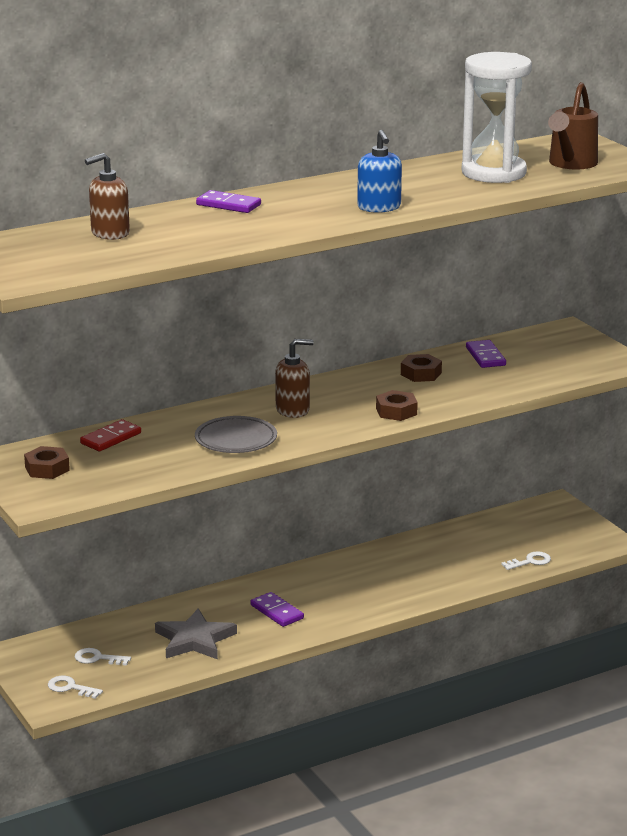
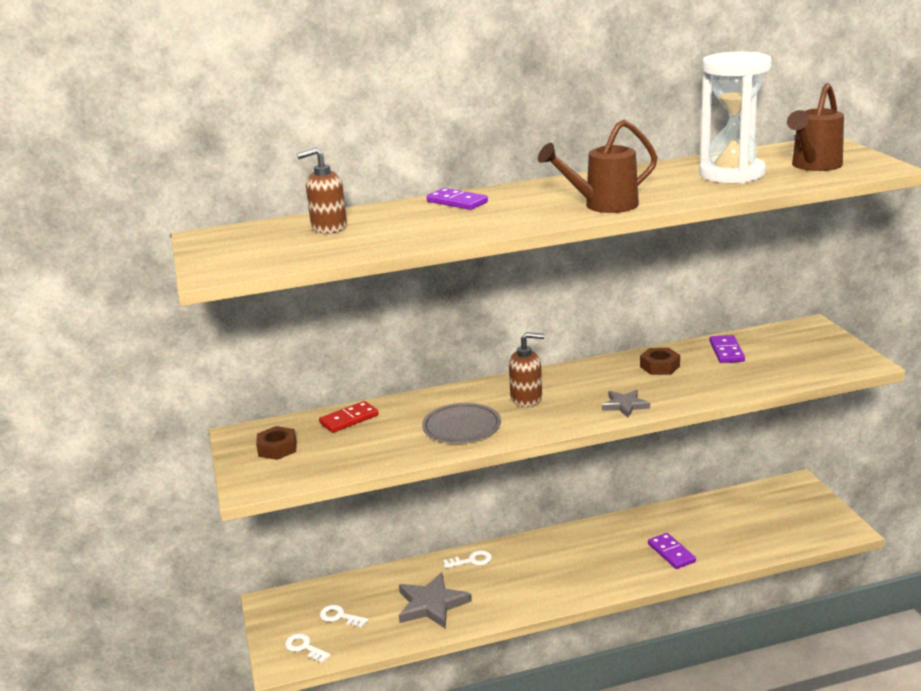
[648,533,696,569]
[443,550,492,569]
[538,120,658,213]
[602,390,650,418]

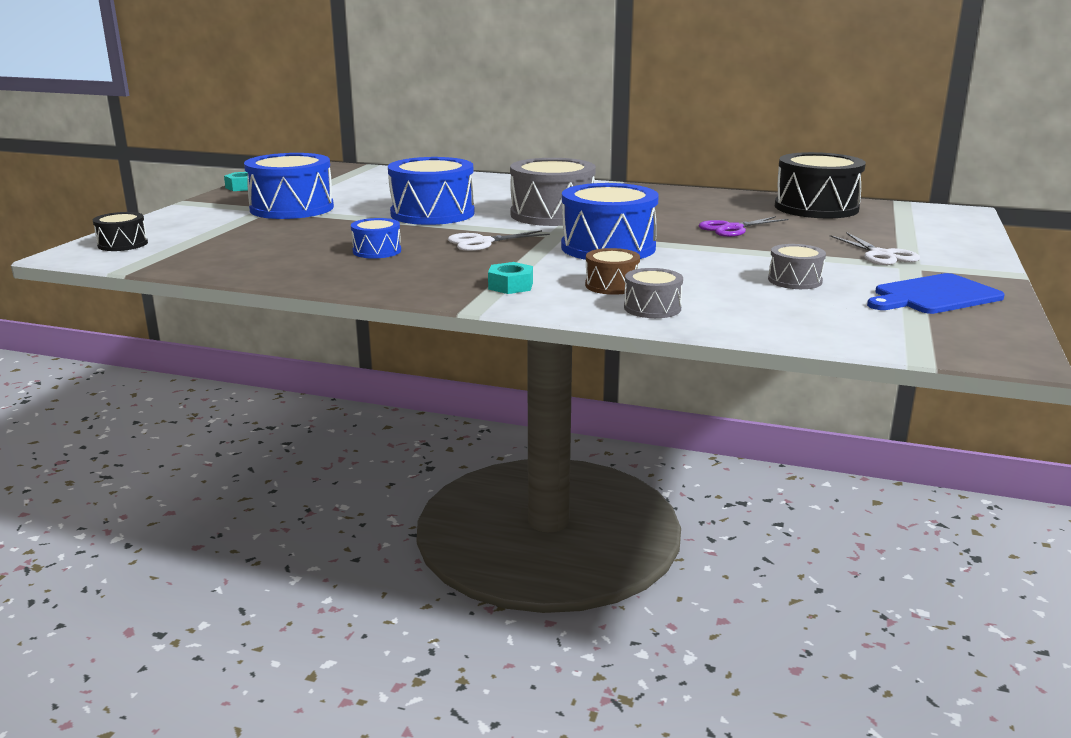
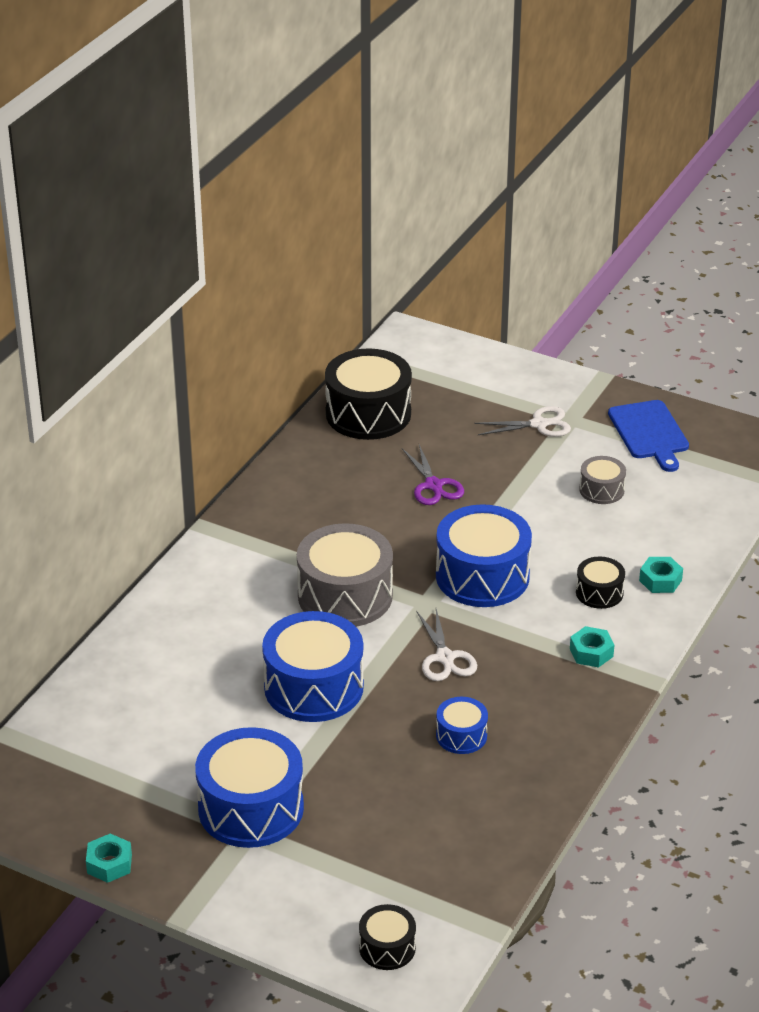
[639,557,683,593]
[576,556,625,609]

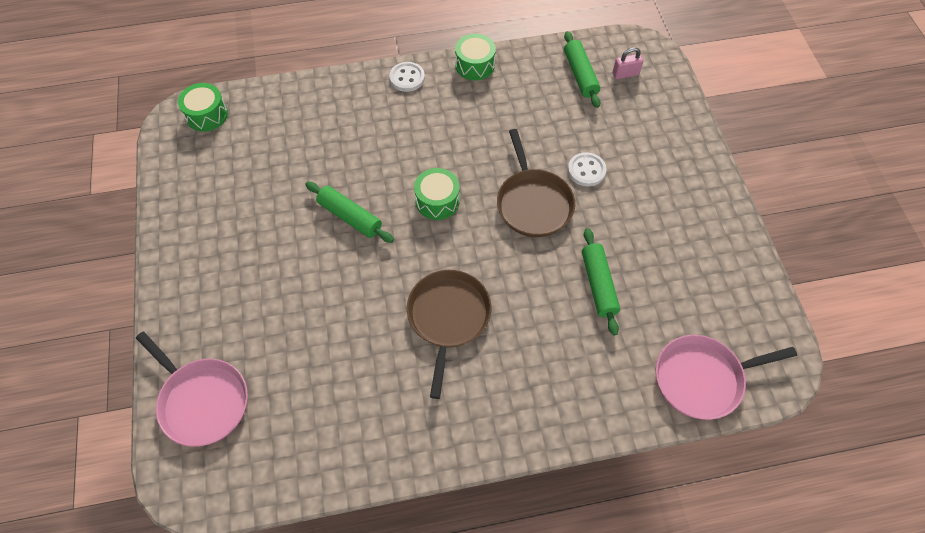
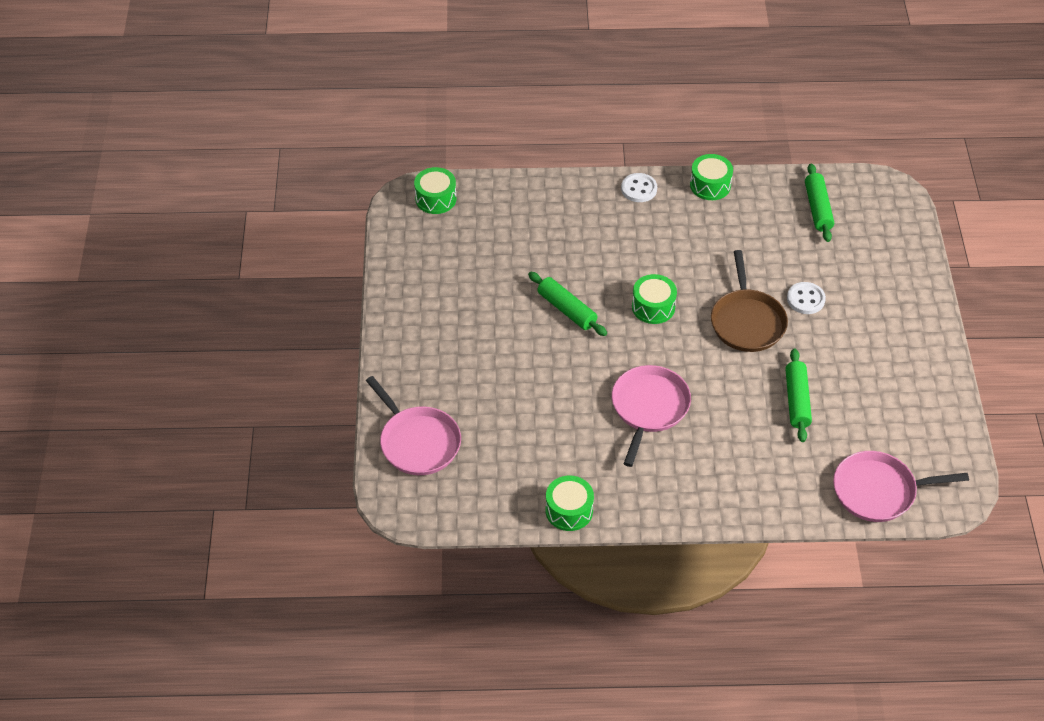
[613,47,643,79] (first image)
[546,476,594,531]
[612,365,691,467]

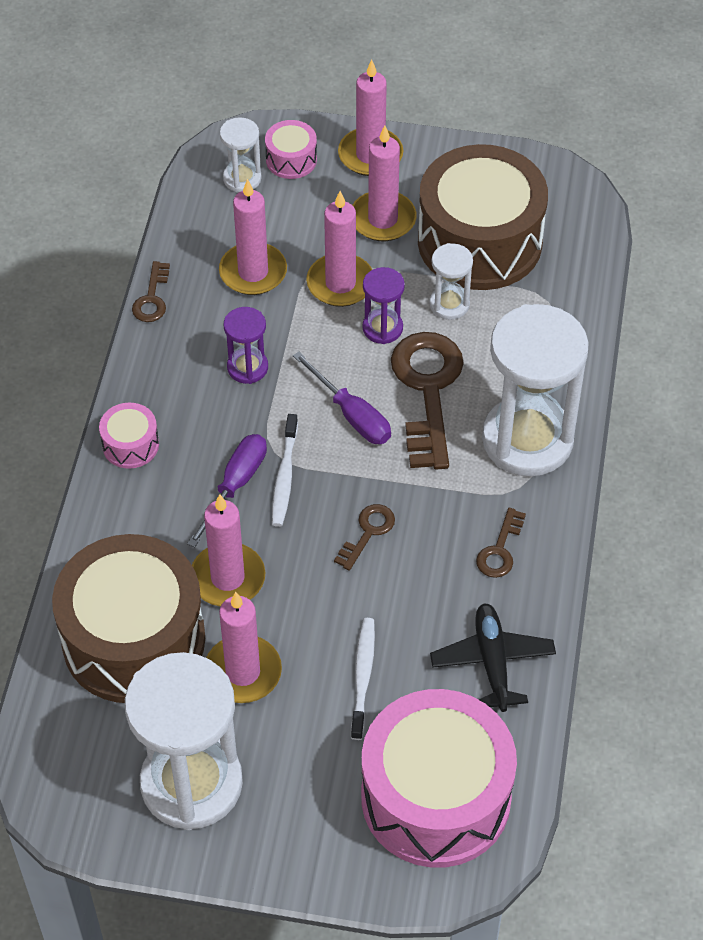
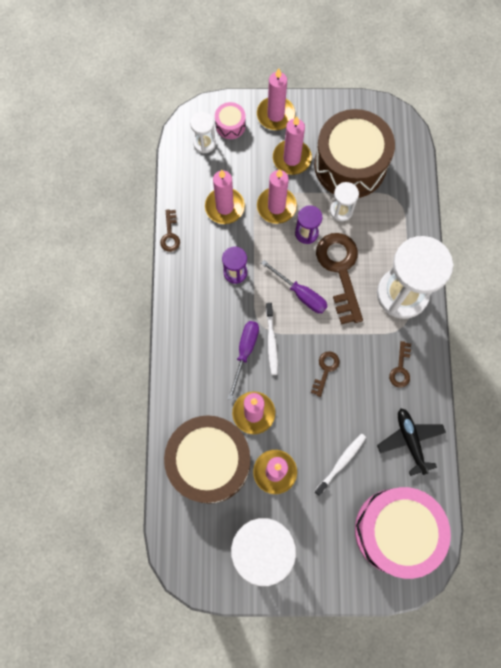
[99,403,159,469] (first image)
[314,433,366,496]

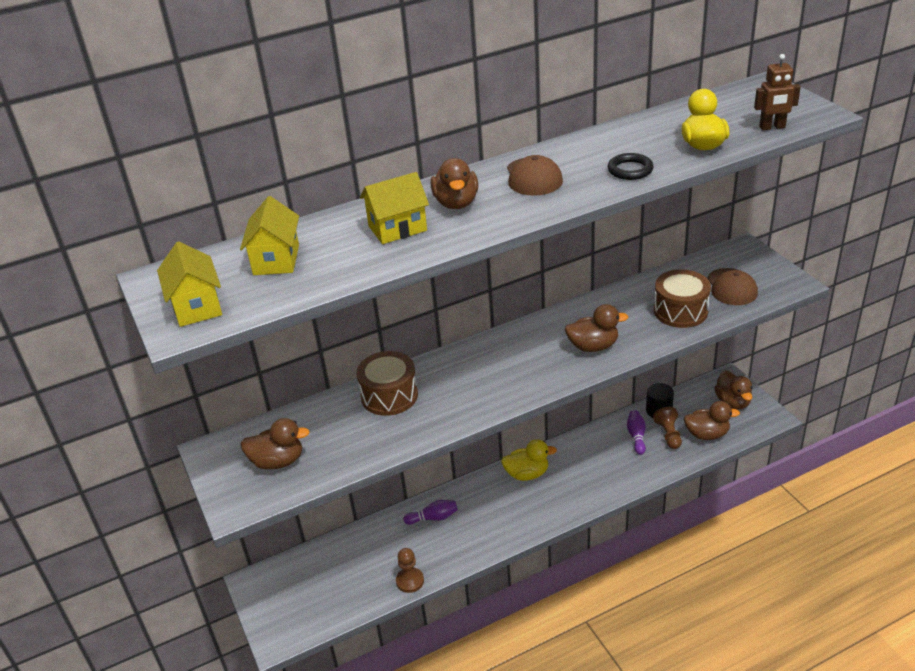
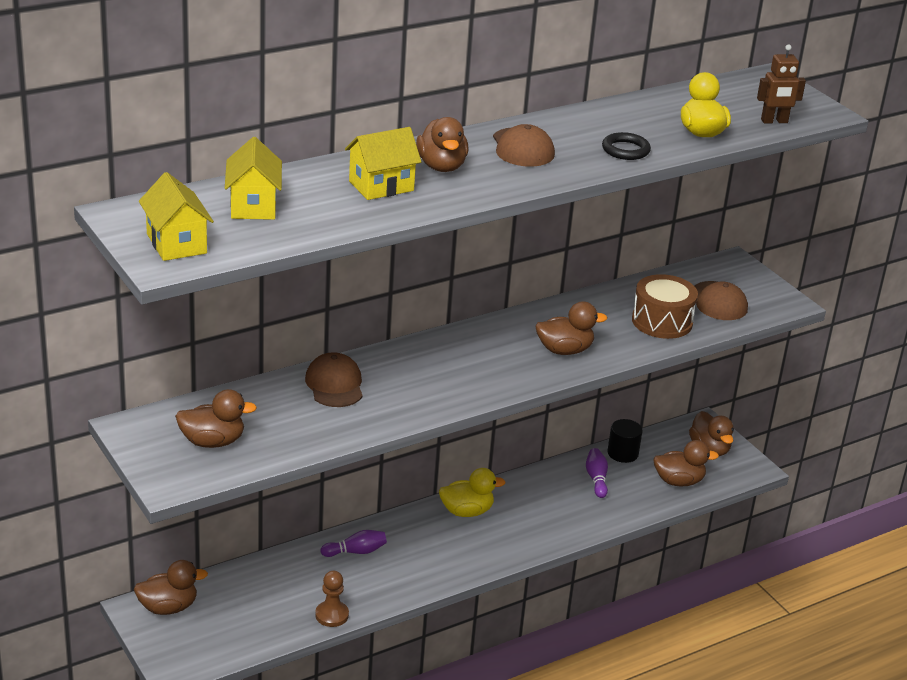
[653,407,682,449] (first image)
[134,560,208,615]
[305,352,363,407]

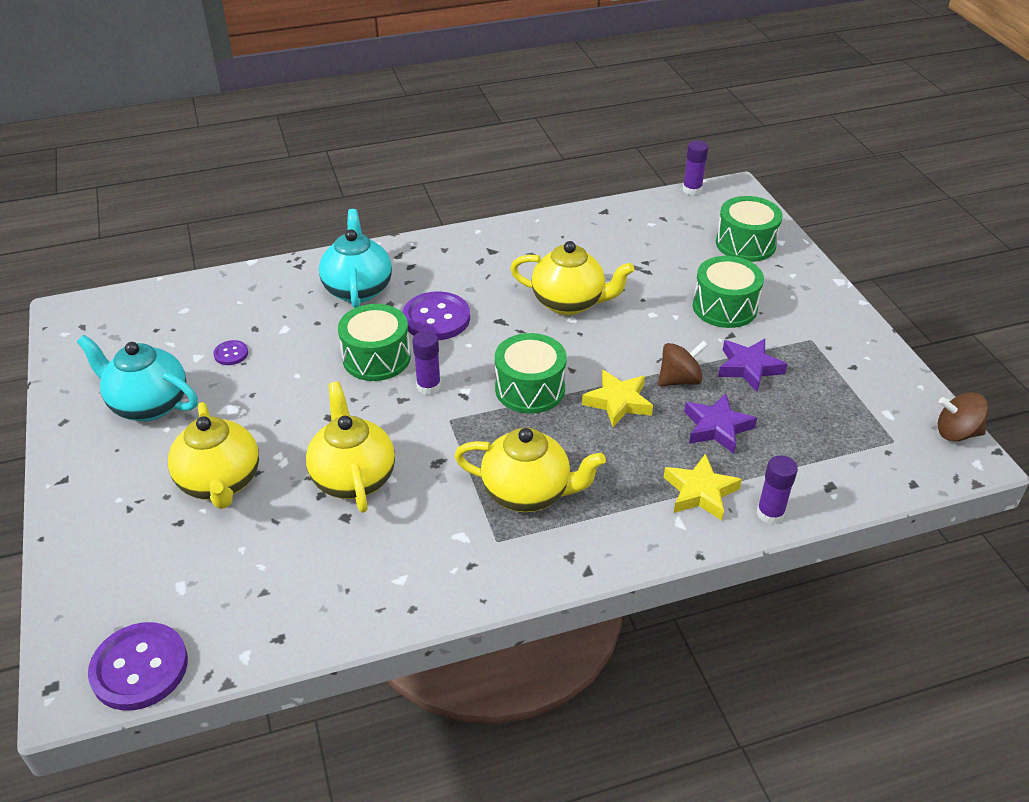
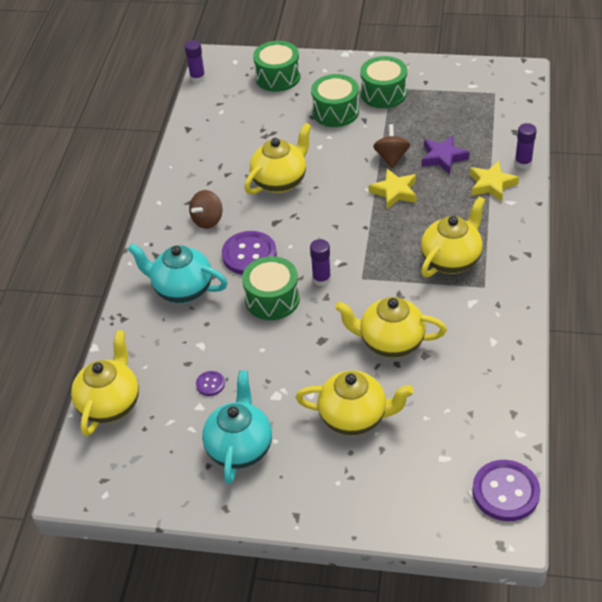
[718,339,788,392] (first image)
[71,330,139,436]
[360,56,407,108]
[189,190,222,229]
[202,370,272,484]

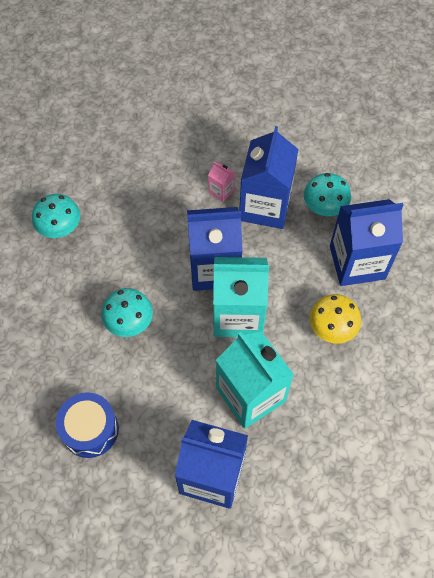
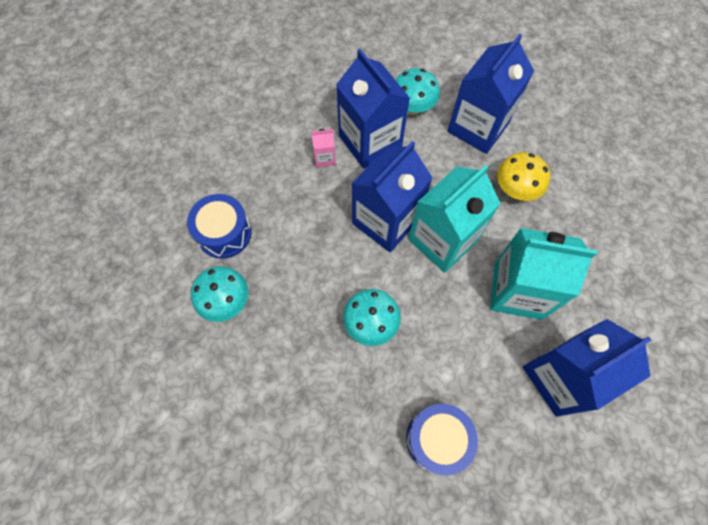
[187,194,252,259]

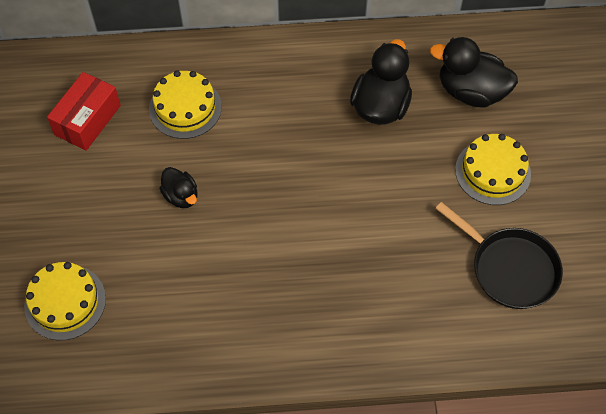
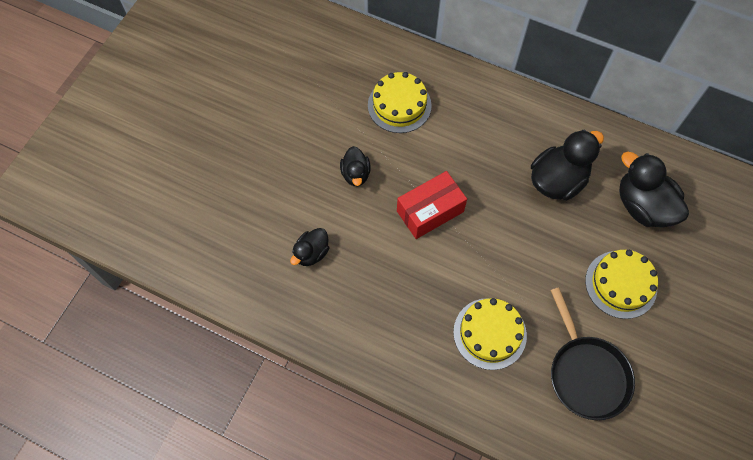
[290,228,329,266]
[453,298,527,370]
[397,171,467,239]

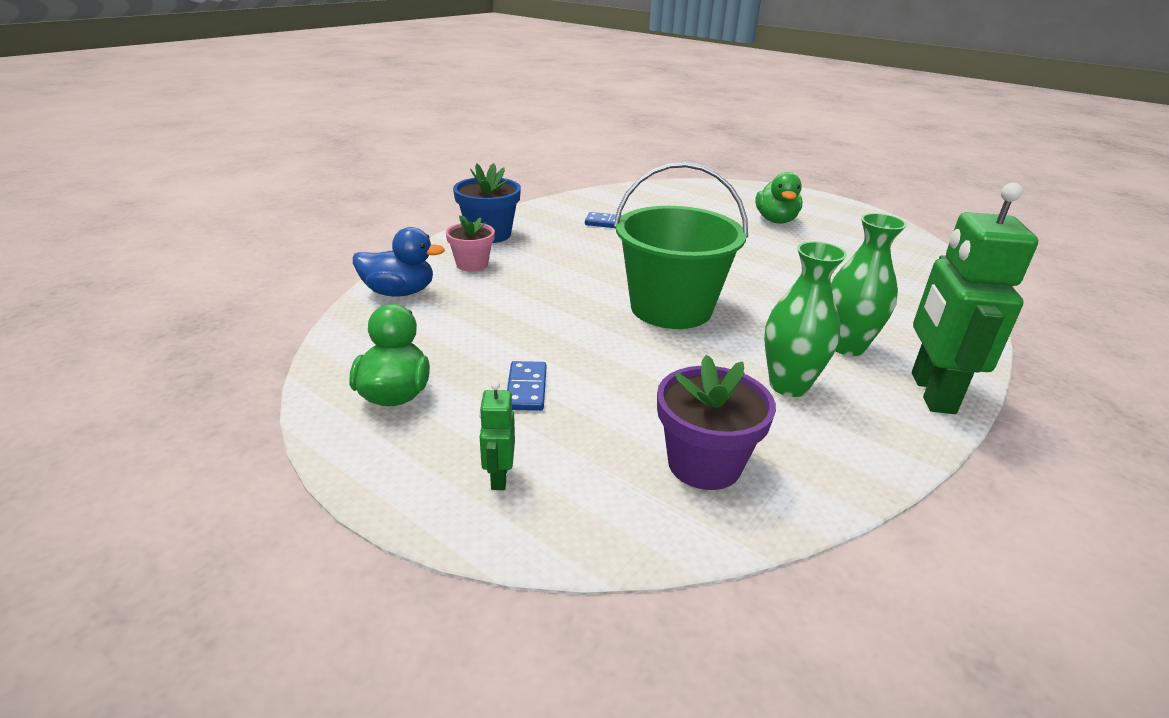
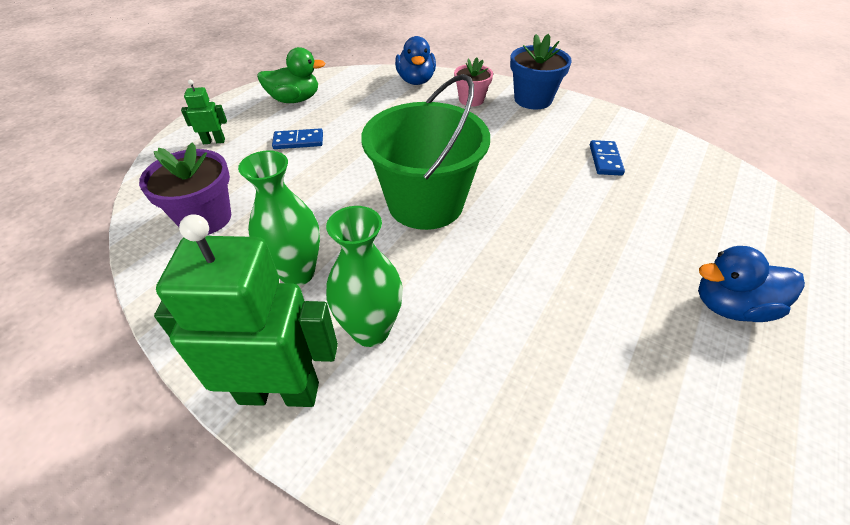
[698,246,805,322]

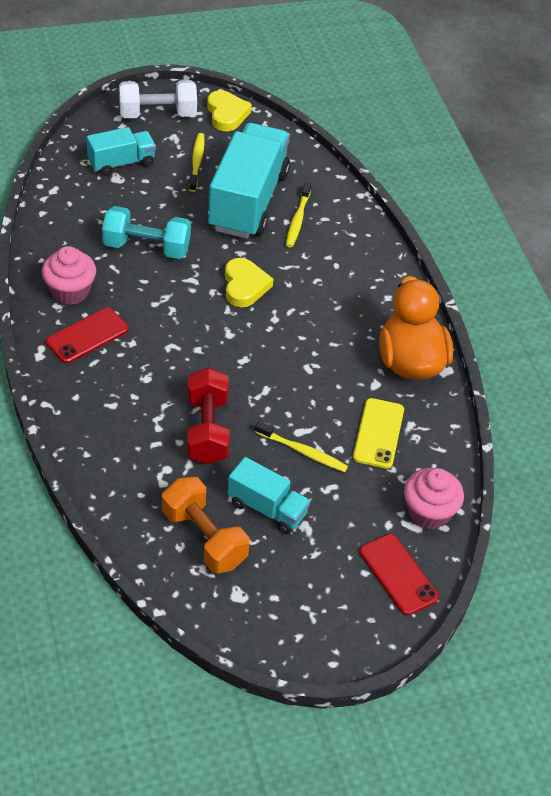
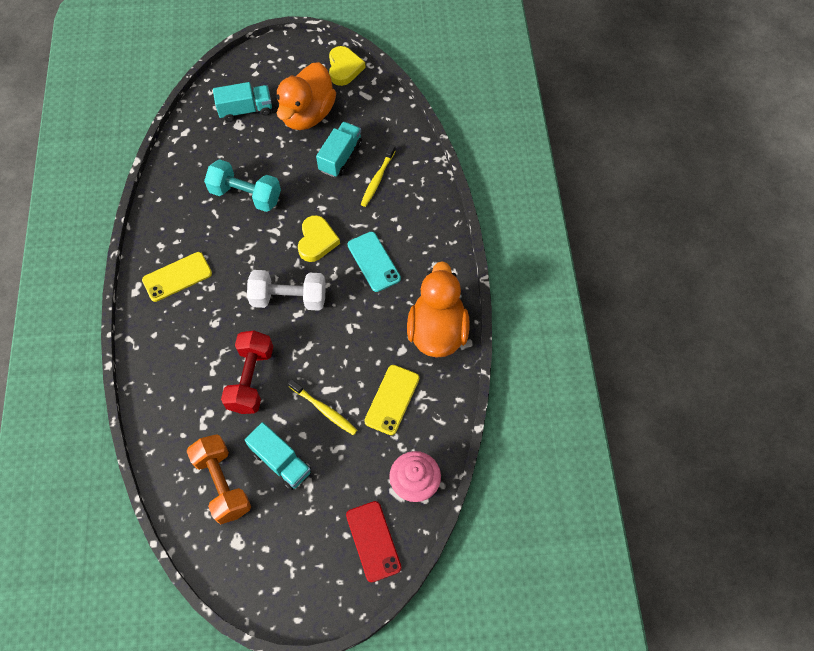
[42,246,96,305] (first image)
[347,232,401,292]
[247,270,326,311]
[276,62,336,130]
[142,252,212,302]
[316,122,362,177]

